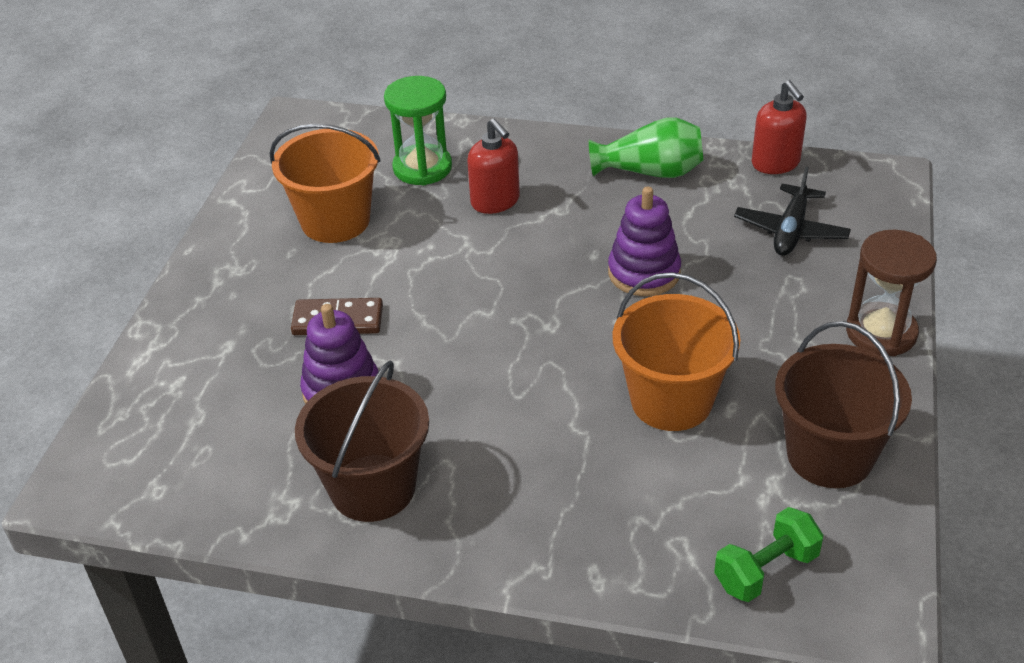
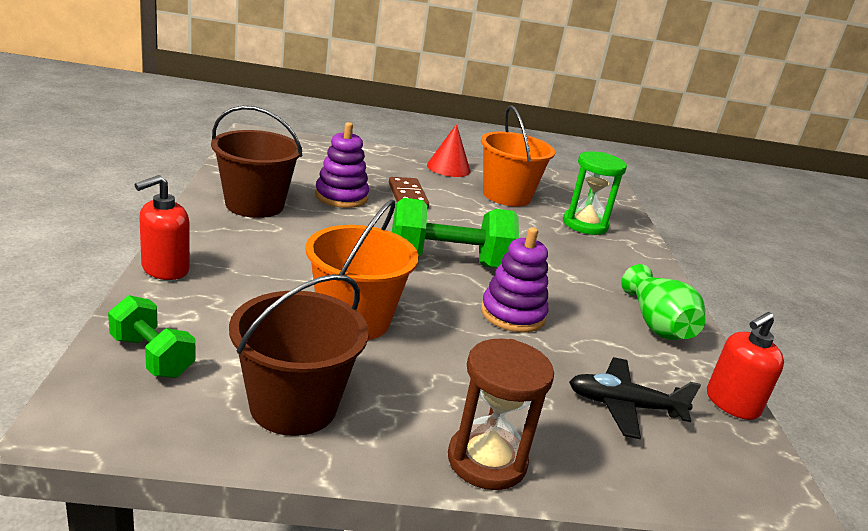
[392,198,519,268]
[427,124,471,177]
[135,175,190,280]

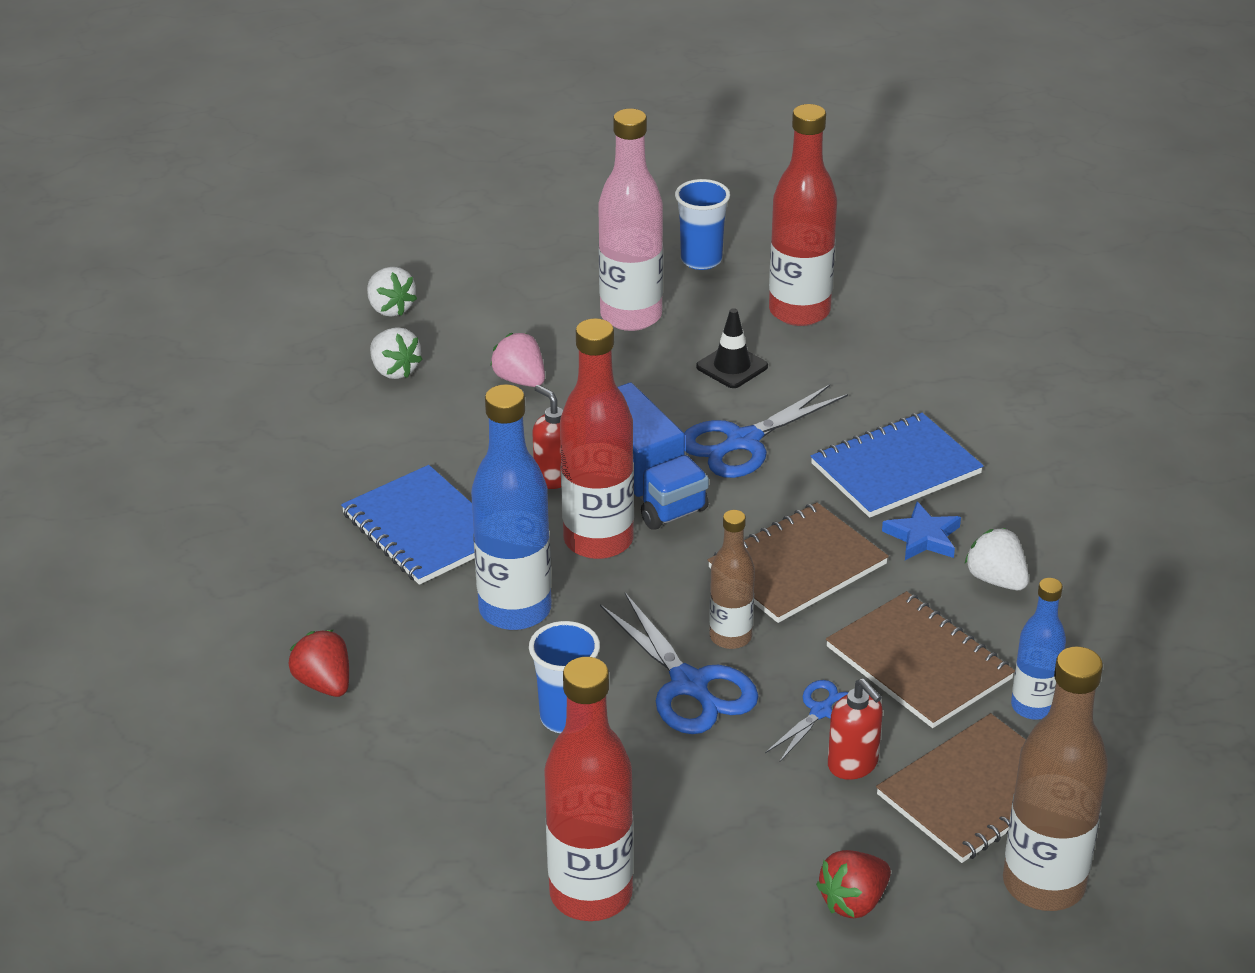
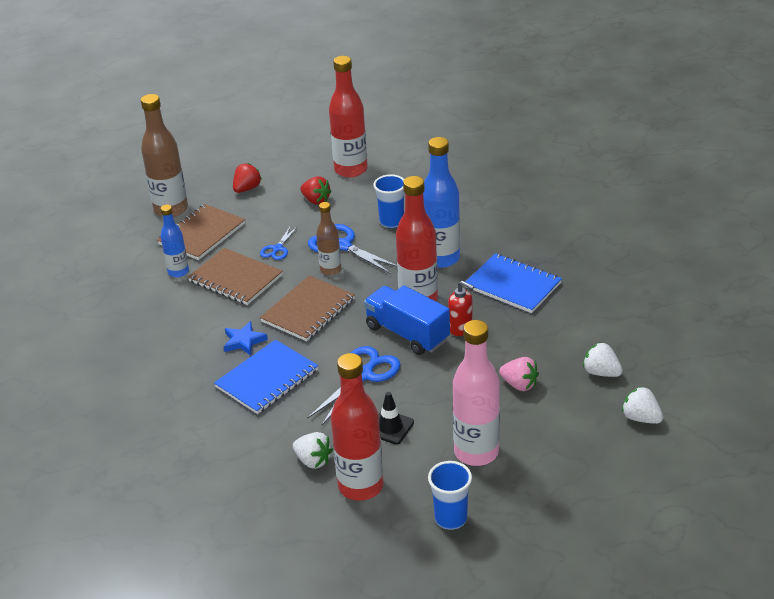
[828,679,883,780] (first image)
[300,176,331,205]
[293,432,333,469]

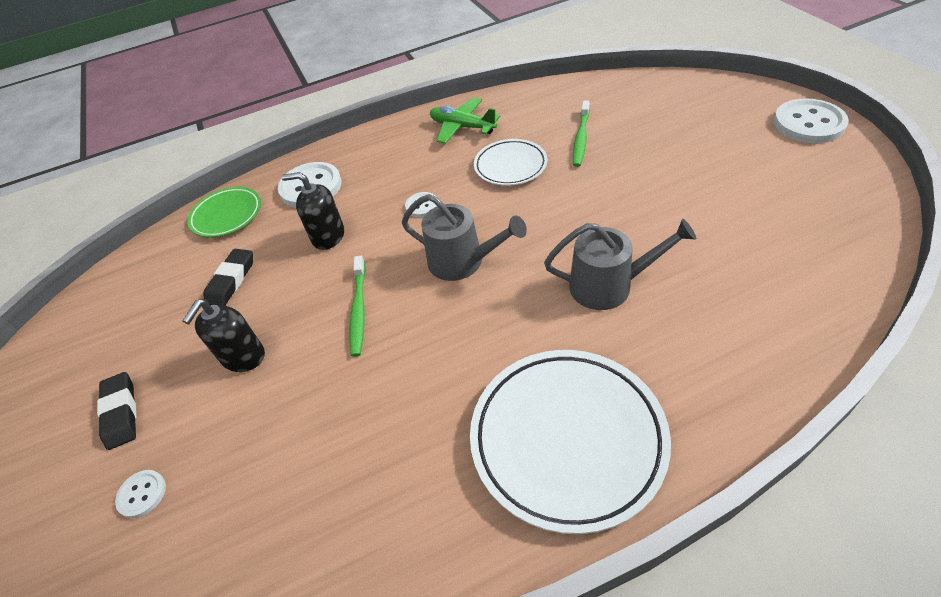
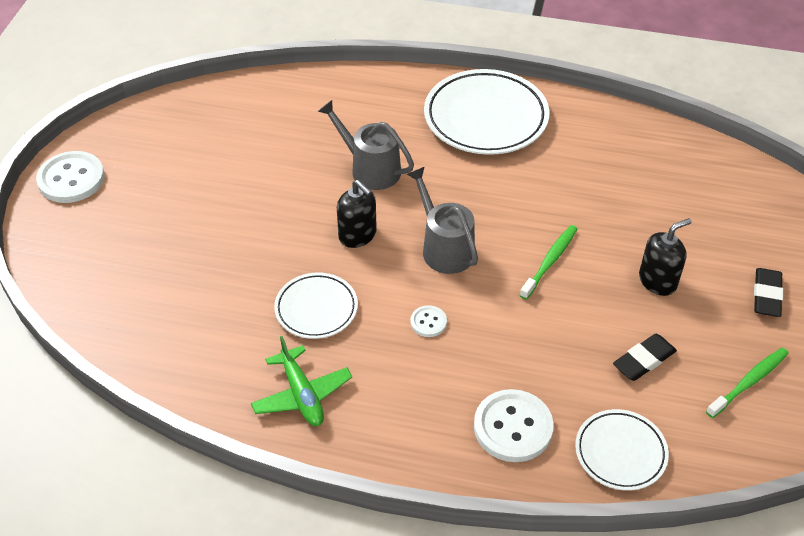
[115,470,166,518] (first image)
[337,180,377,248]
[706,347,789,418]
[575,409,669,491]

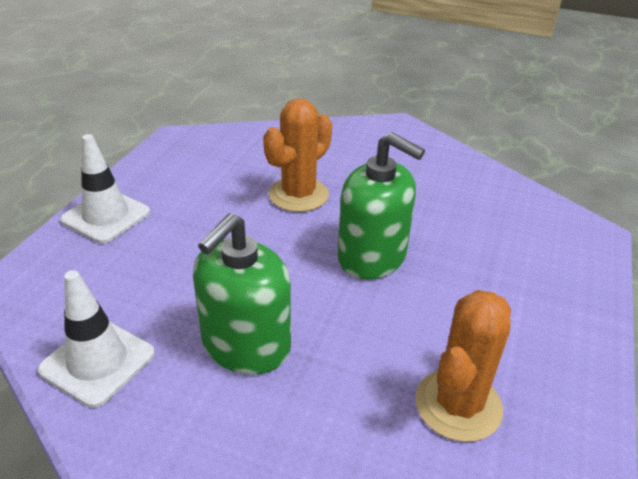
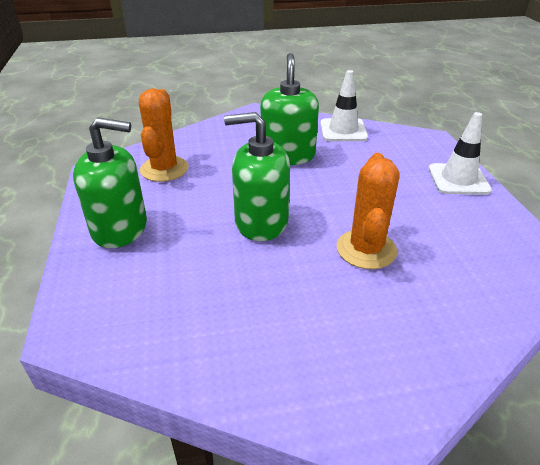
[73,117,147,248]

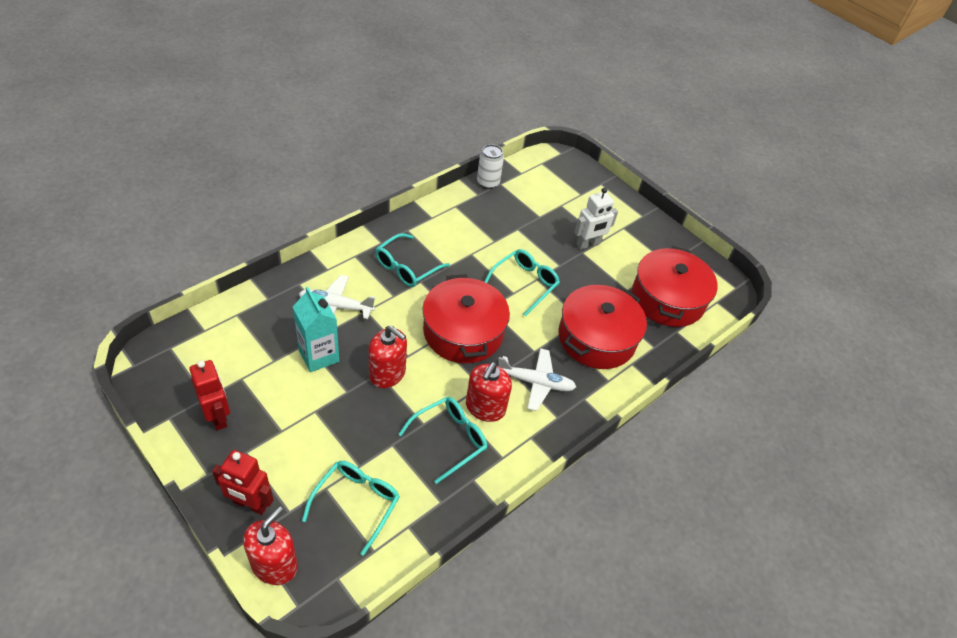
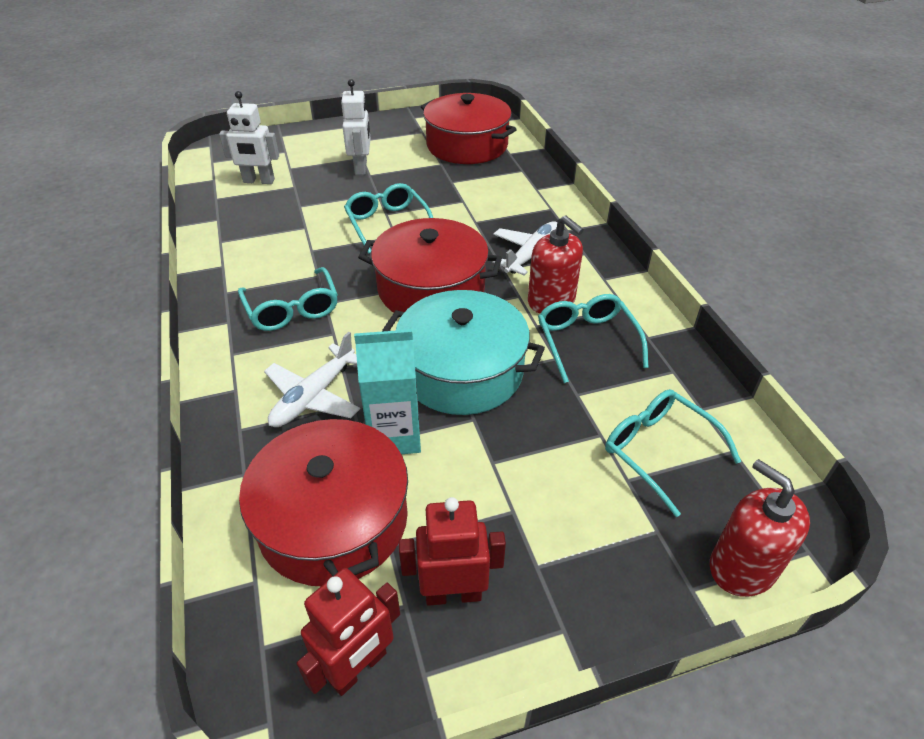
[477,144,504,189] (first image)
[219,91,279,184]
[297,568,400,696]
[239,414,408,586]
[382,290,545,415]

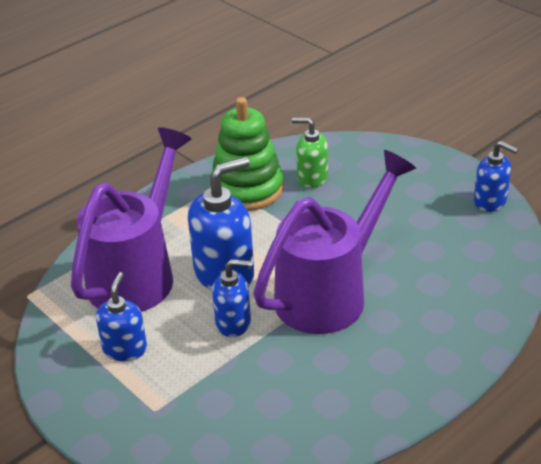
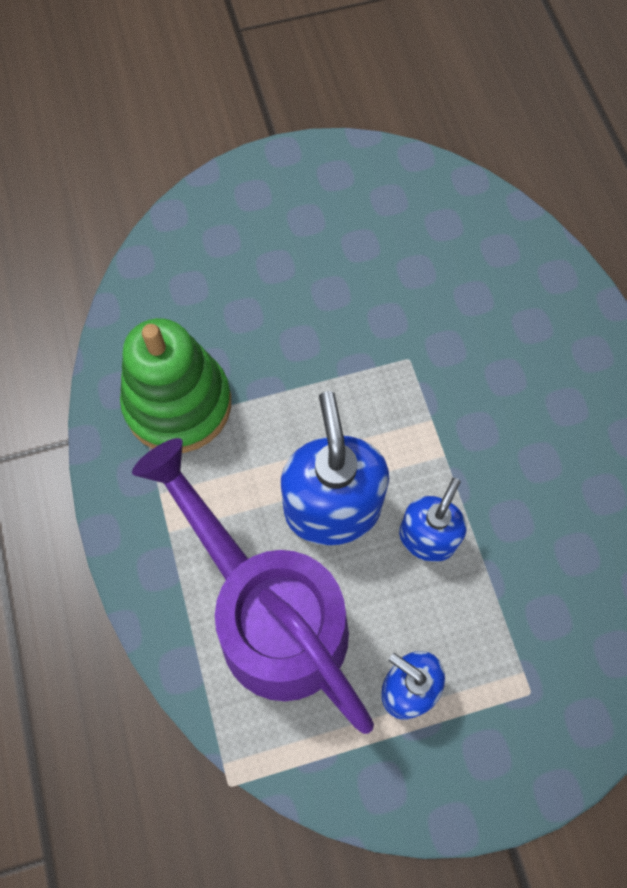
[253,150,416,334] (first image)
[292,118,328,188] (first image)
[474,141,518,212] (first image)

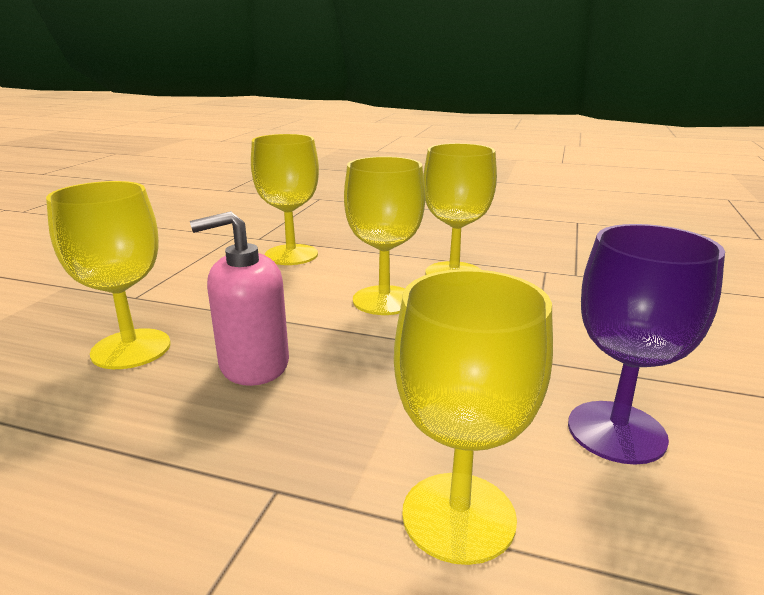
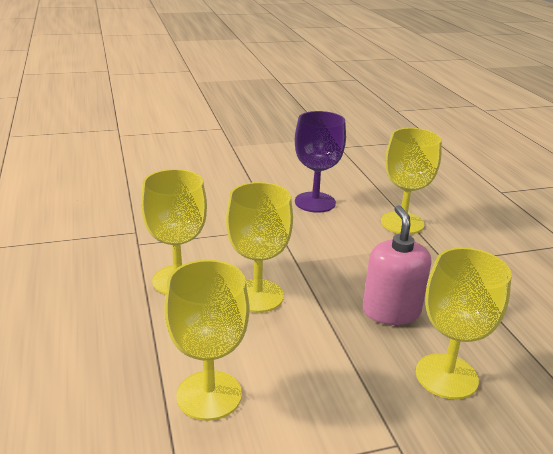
[363,205,431,325]

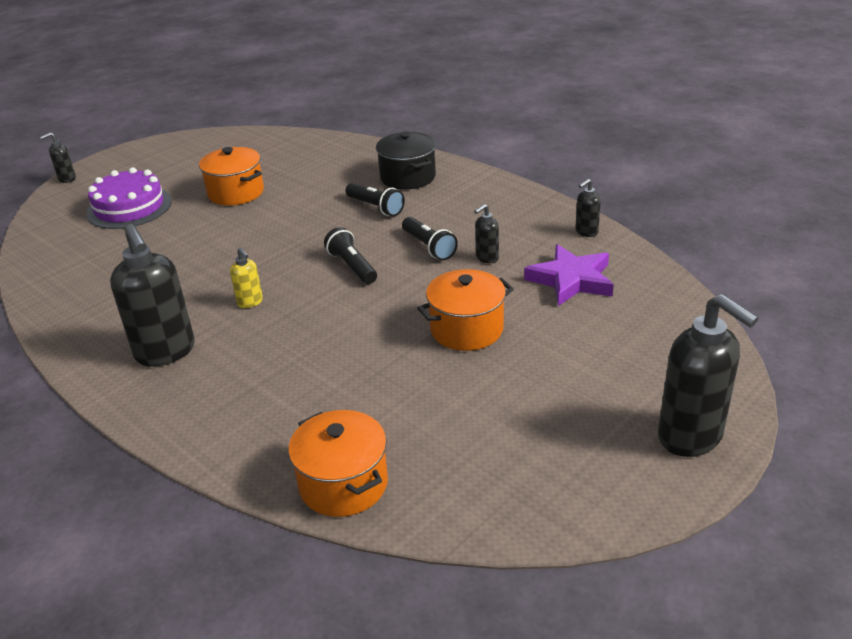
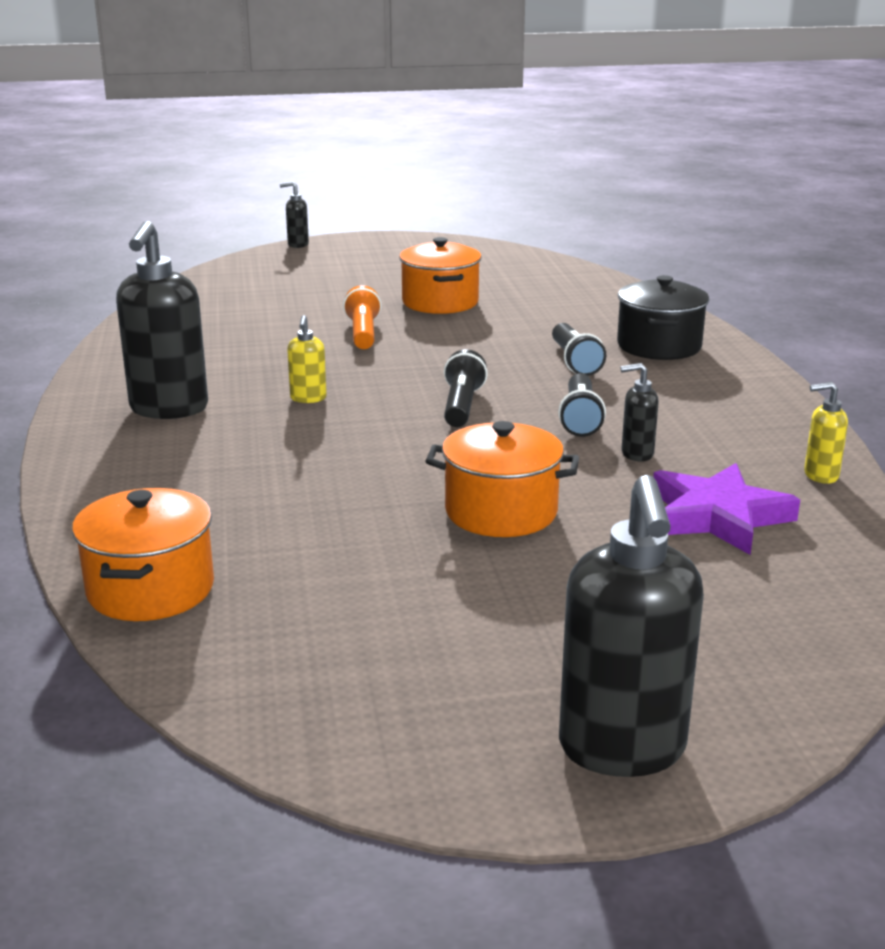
[86,167,172,229] (first image)
[343,285,382,349]
[804,382,848,484]

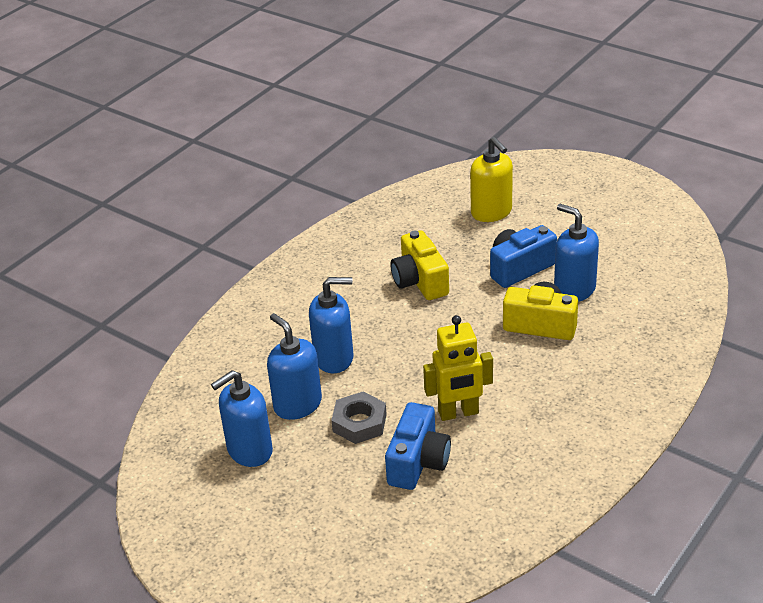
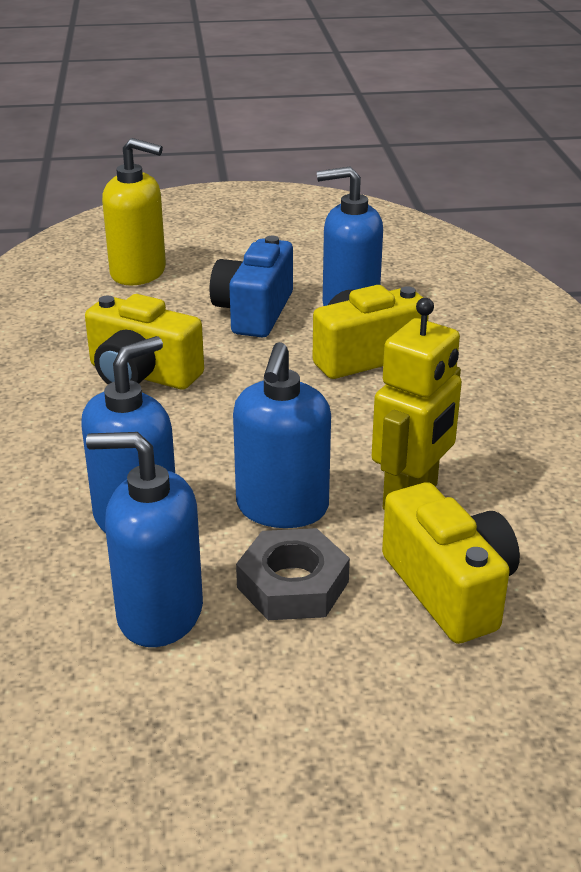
[233,342,331,528]
[382,482,520,644]

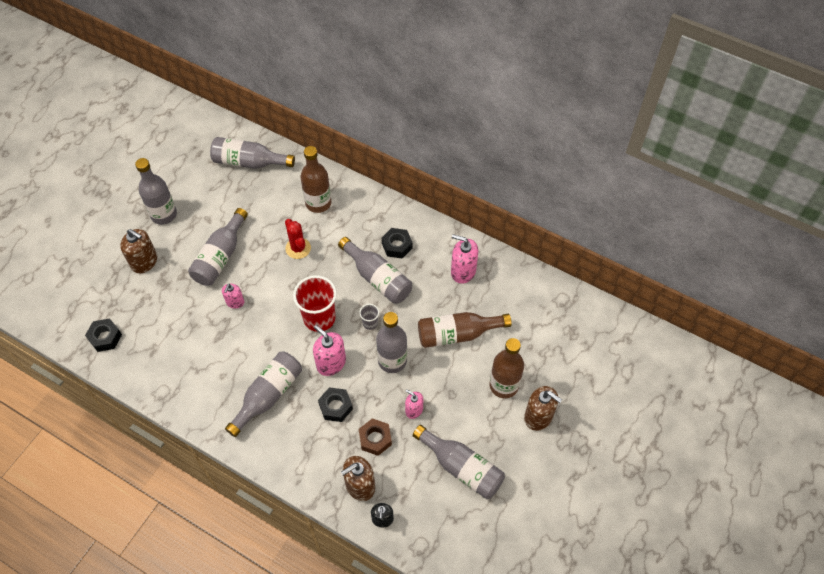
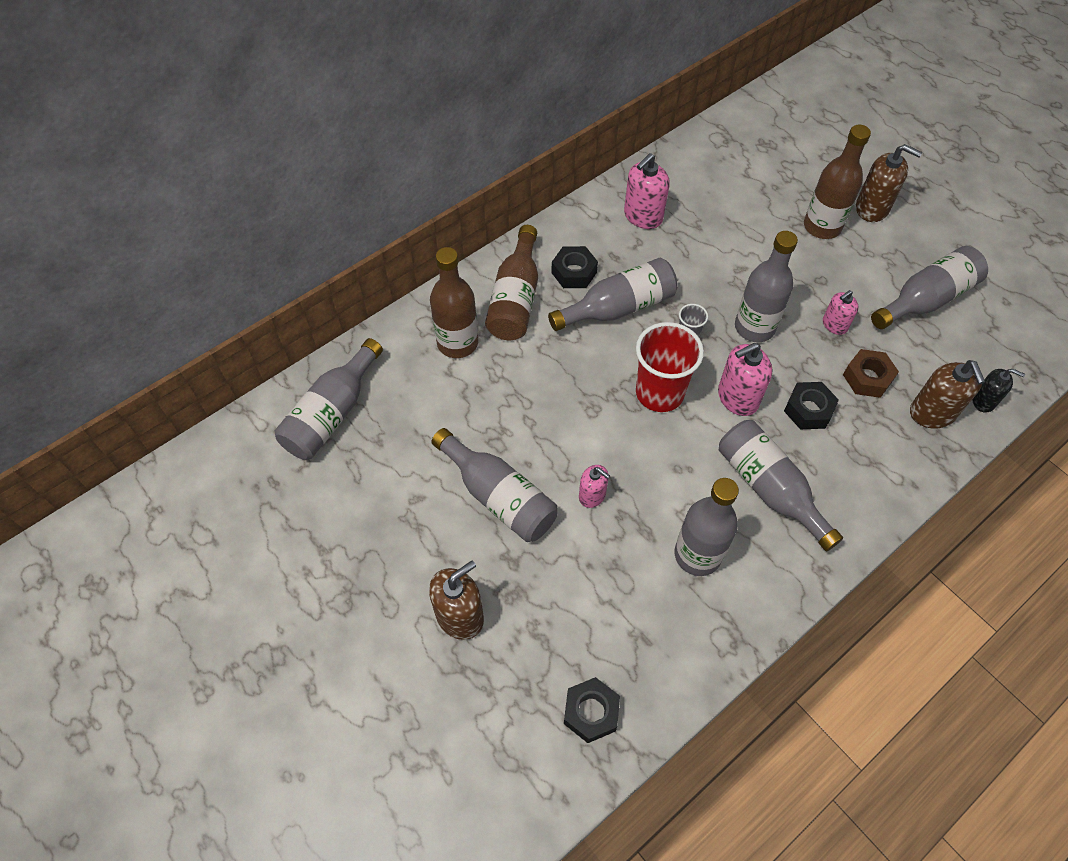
[285,219,311,259] (first image)
[675,478,739,576]
[485,225,538,340]
[856,144,922,222]

